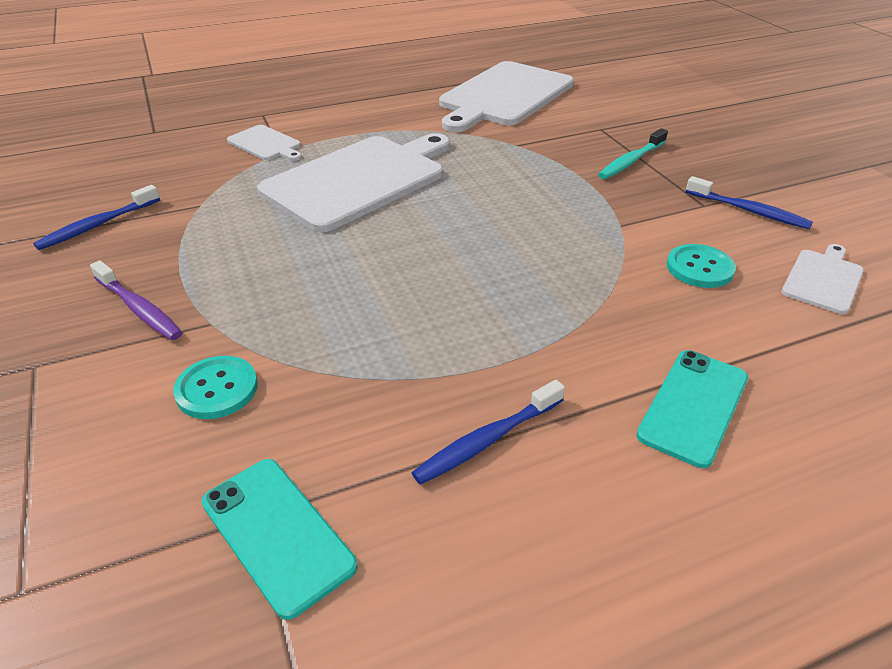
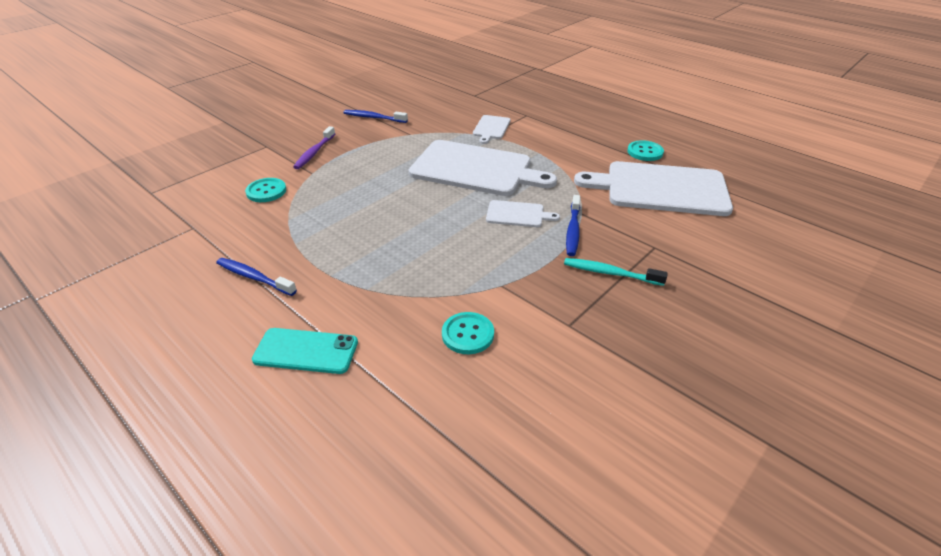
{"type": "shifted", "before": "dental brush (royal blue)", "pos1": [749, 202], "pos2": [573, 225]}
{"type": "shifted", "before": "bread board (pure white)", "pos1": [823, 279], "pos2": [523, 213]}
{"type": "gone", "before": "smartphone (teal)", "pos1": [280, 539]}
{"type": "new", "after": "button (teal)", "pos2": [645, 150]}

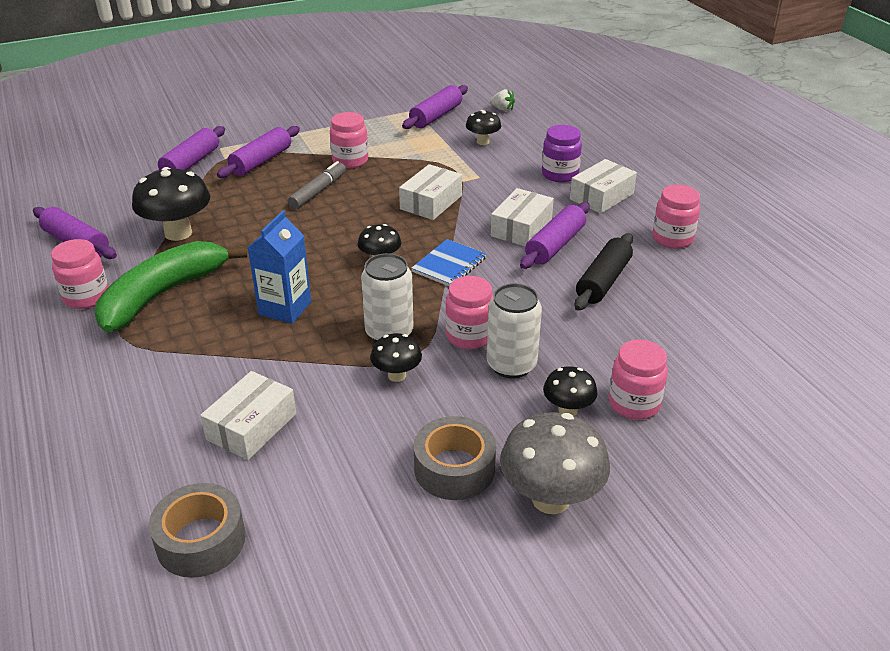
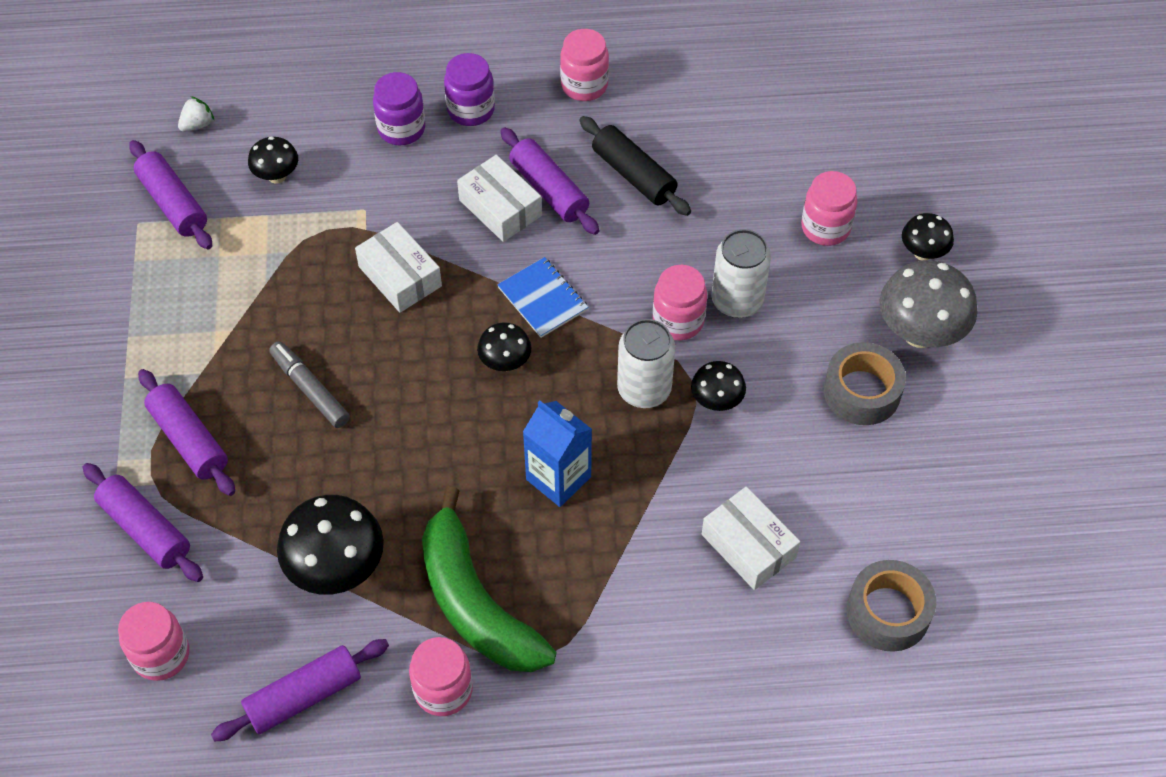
{"type": "shifted", "before": "jam jar (rosy)", "pos1": [349, 140], "pos2": [153, 641]}
{"type": "swapped", "before": "package (pure white)", "after": "jam jar (purple)", "pos1": [603, 186], "pos2": [469, 89]}
{"type": "shifted", "before": "mushroom (ebony)", "pos1": [570, 391], "pos2": [928, 237]}

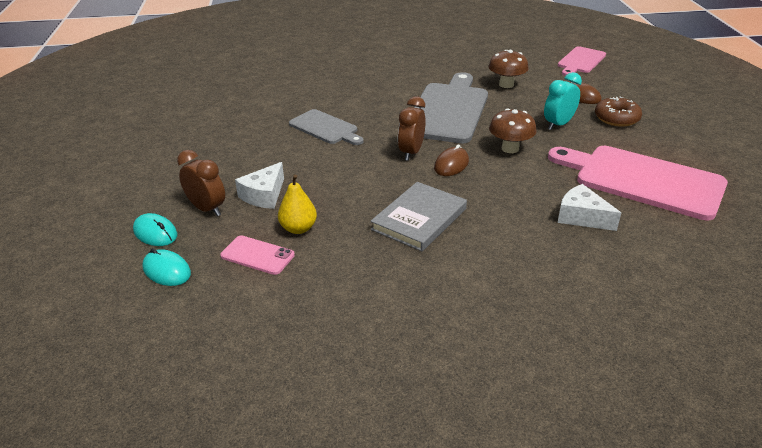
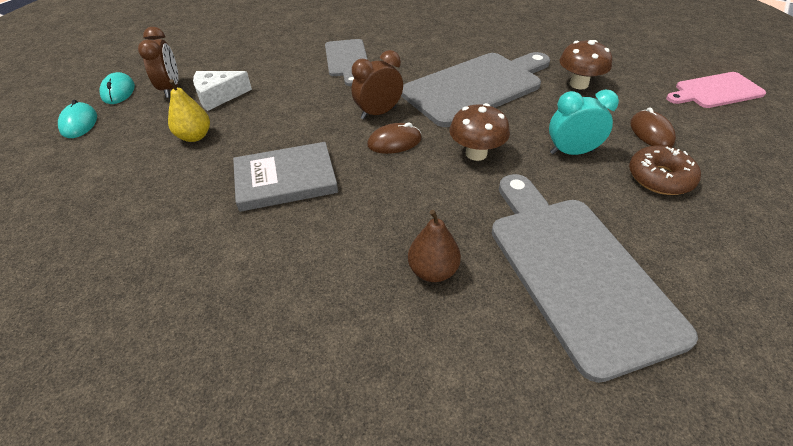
{"type": "repainted", "before": "bread board (rosy)", "after": "bread board (gray)", "pos1": [638, 183], "pos2": [595, 278]}
{"type": "swapped", "before": "cheese (pure white)", "after": "pear (russet)", "pos1": [589, 207], "pos2": [434, 246]}
{"type": "gone", "before": "smartphone (rosy)", "pos1": [257, 255]}

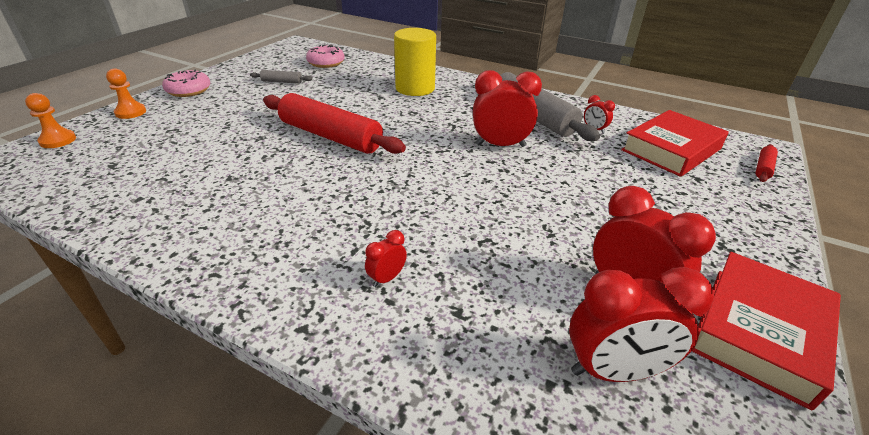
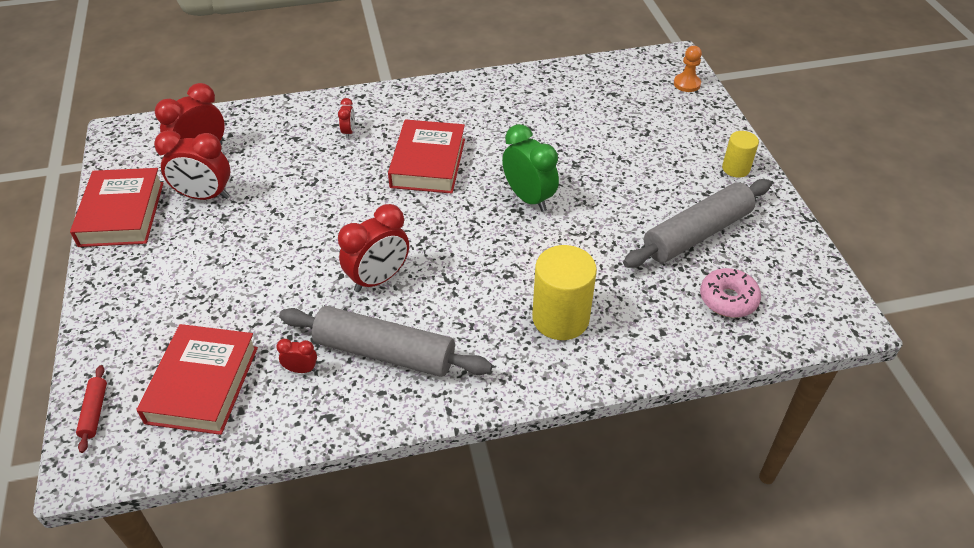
{"type": "gone", "before": "chess pawn (bright orange)", "pos1": [126, 93]}
{"type": "swapped", "before": "doughnut (rosy)", "after": "solid cylinder (bright yellow)", "pos1": [186, 83], "pos2": [740, 154]}
{"type": "scaled", "before": "pastry roller (gray)", "pos1": [281, 77], "pos2": [697, 223], "scale": 2.34}
{"type": "swapped", "before": "pastry roller (red)", "after": "bedside clock (emerald)", "pos1": [334, 123], "pos2": [530, 168]}
{"type": "new", "after": "book (red)", "pos2": [426, 156]}

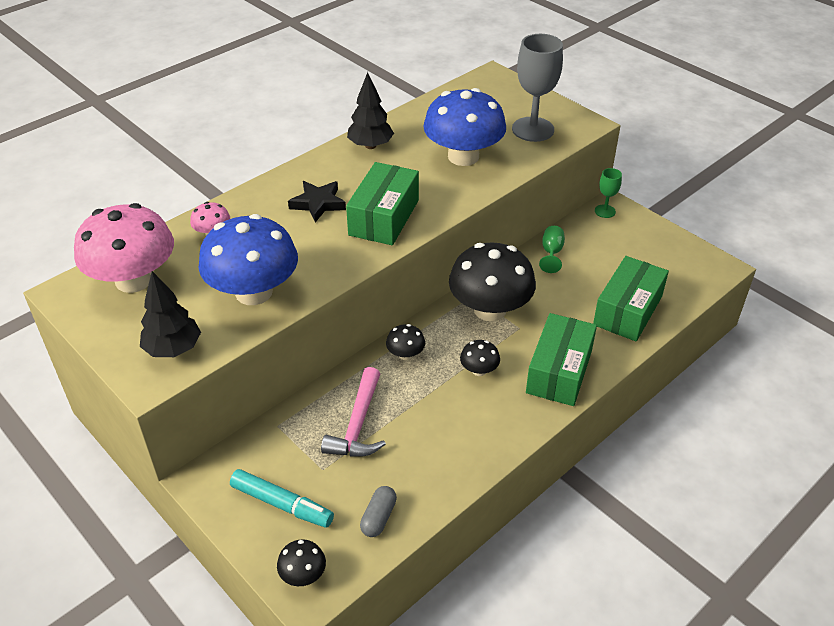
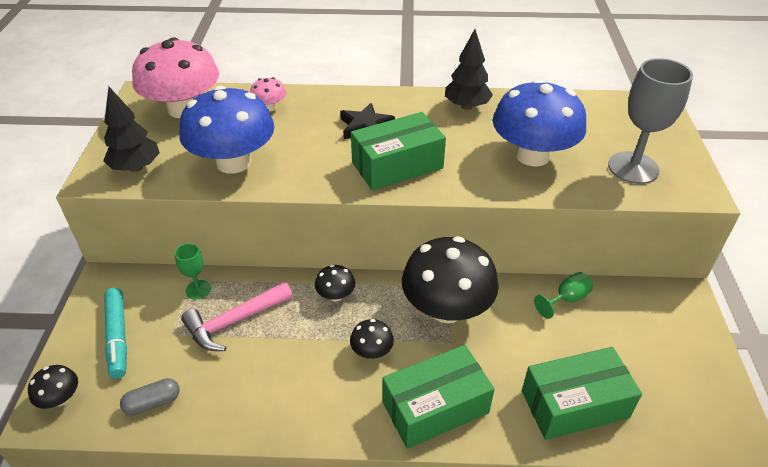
{"type": "shifted", "before": "goblet (emerald)", "pos1": [608, 193], "pos2": [193, 271]}

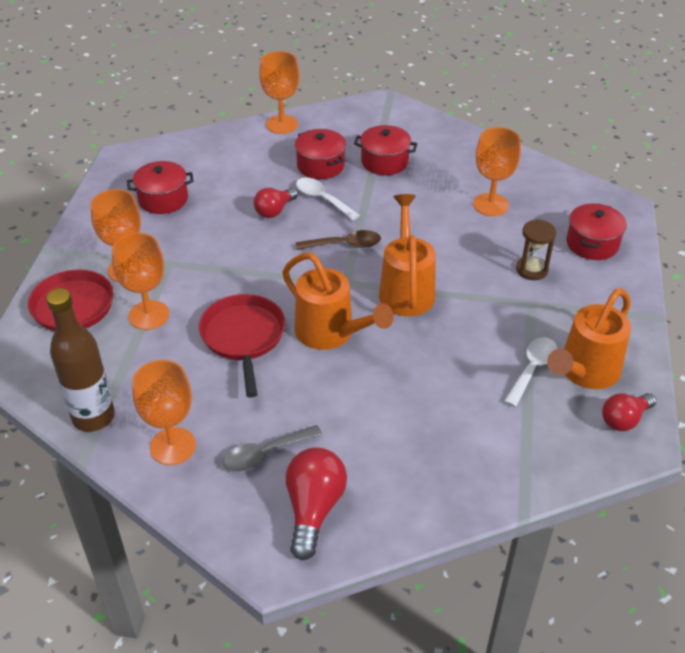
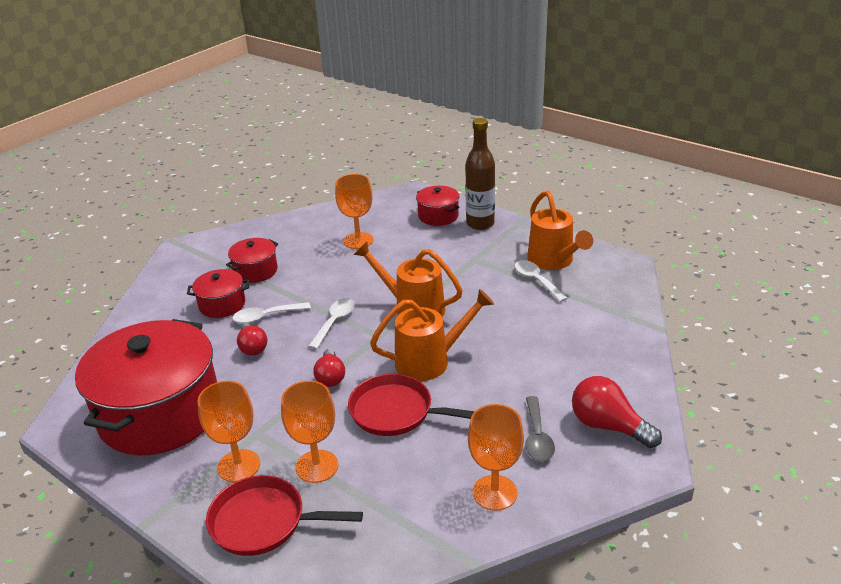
{"type": "gone", "before": "goblet (bright orange)", "pos1": [279, 92]}
{"type": "scaled", "before": "cooking pot (red)", "pos1": [160, 187], "pos2": [146, 387], "scale": 2.21}
{"type": "gone", "before": "sand timer (russet)", "pos1": [536, 249]}
{"type": "repainted", "before": "tablespoon (russet)", "after": "tablespoon (pure white)", "pos1": [338, 240], "pos2": [331, 323]}
{"type": "shifted", "before": "flask (russet)", "pos1": [80, 360], "pos2": [480, 174]}
{"type": "shifted", "before": "light bulb (red)", "pos1": [629, 412], "pos2": [329, 368]}

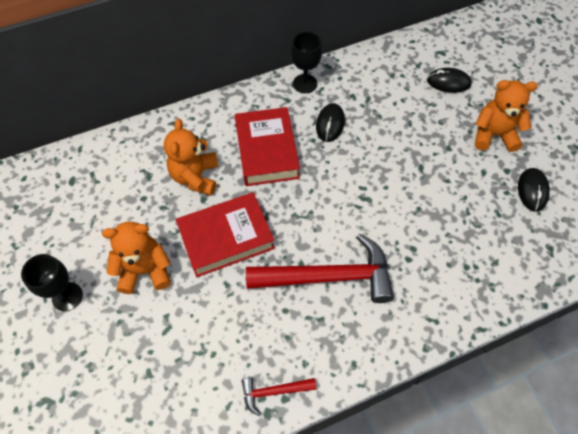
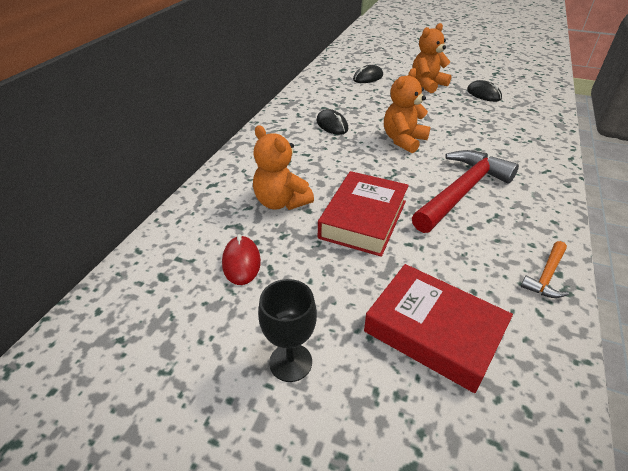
{"type": "gone", "before": "goblet (ebony)", "pos1": [306, 62]}
{"type": "shifted", "before": "book (red)", "pos1": [267, 146], "pos2": [438, 328]}
{"type": "shifted", "before": "teddy (bright orange)", "pos1": [136, 258], "pos2": [407, 110]}
{"type": "repainted", "before": "claw hammer (red)", "after": "claw hammer (bright orange)", "pos1": [279, 397], "pos2": [545, 269]}
{"type": "new", "after": "PC mouse (red)", "pos2": [241, 259]}

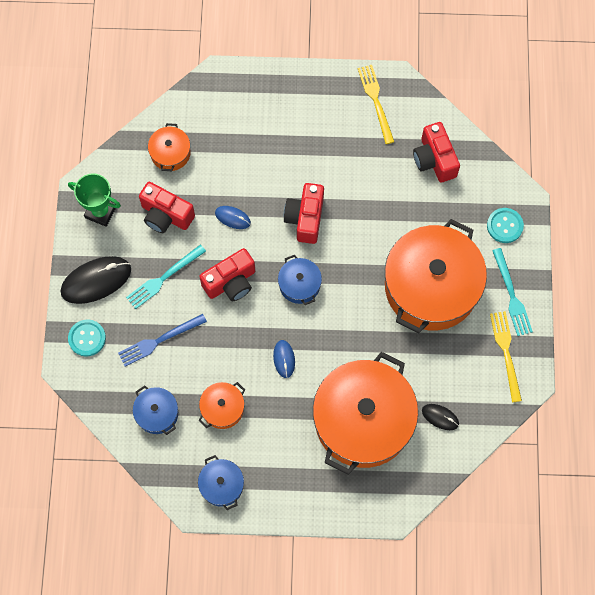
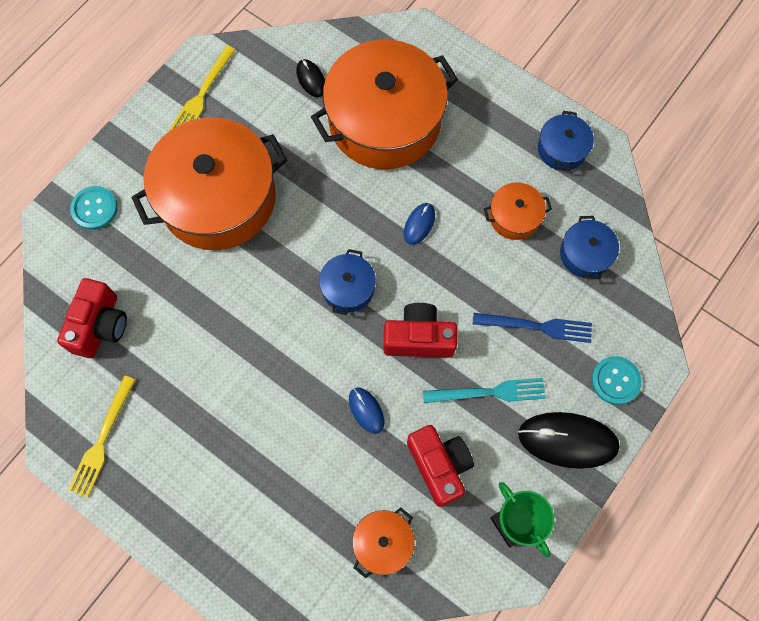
{"type": "gone", "before": "camera (red)", "pos1": [304, 213]}
{"type": "gone", "before": "table fork (teal)", "pos1": [512, 292]}

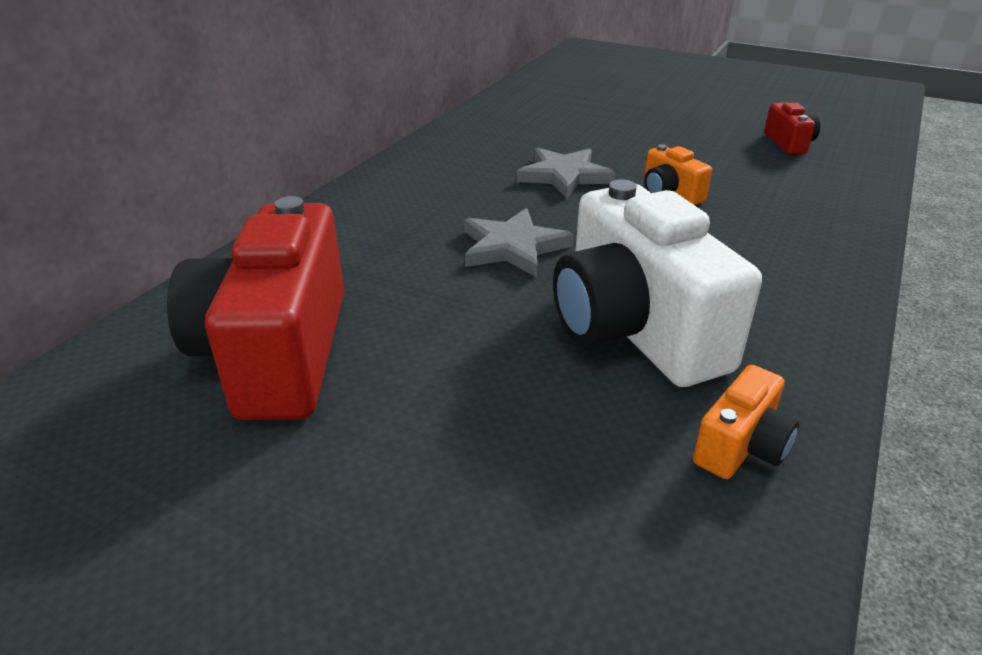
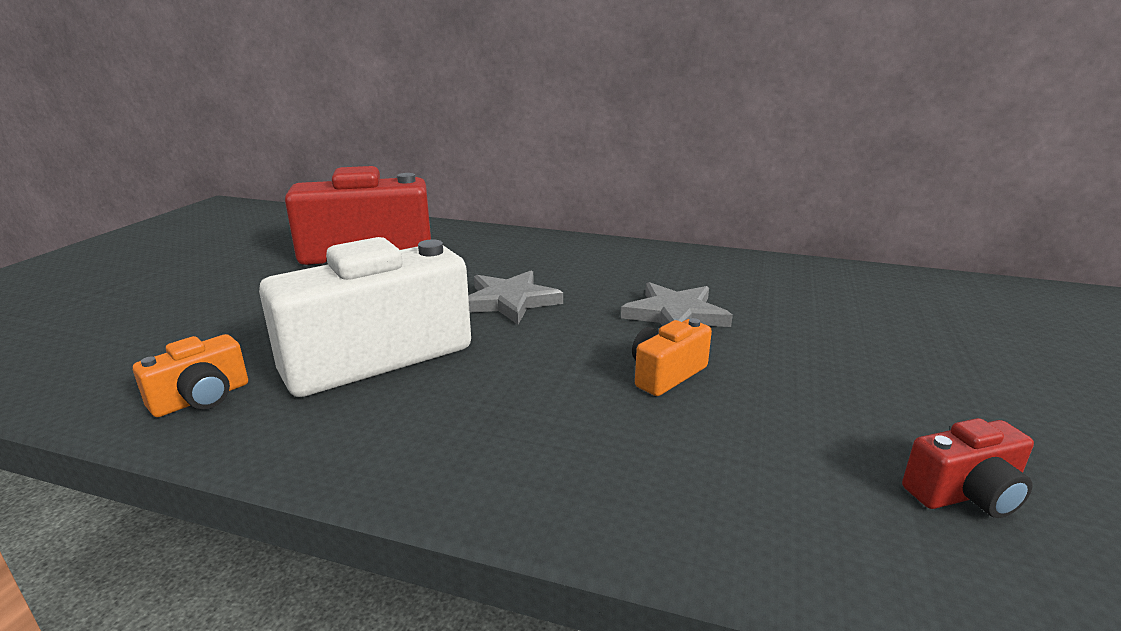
{"type": "rotated", "before": "camera (bright orange)", "pos1": [746, 422], "pos2": [190, 375], "turn": -75}

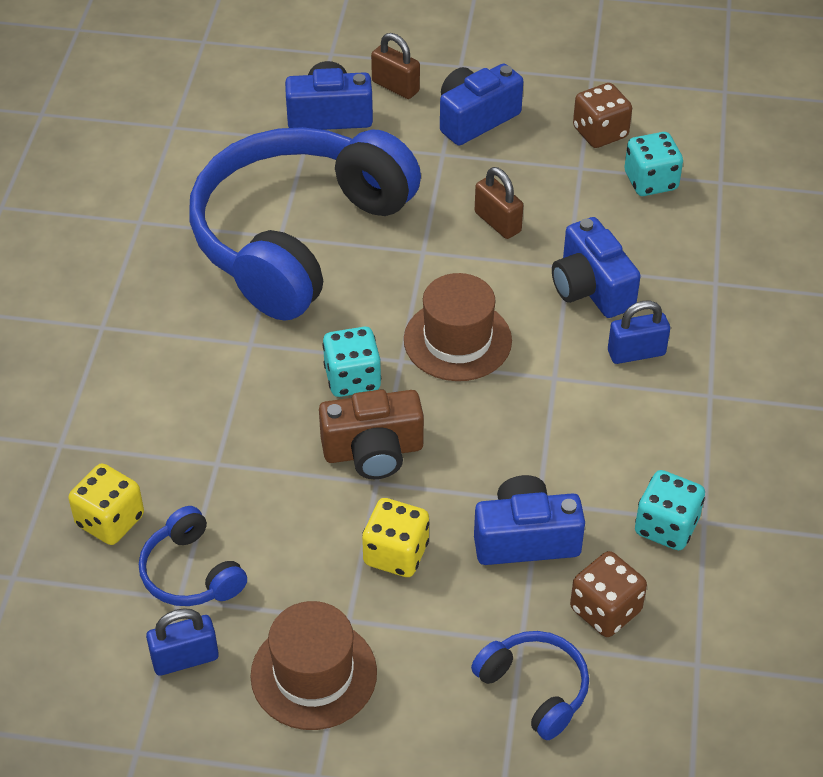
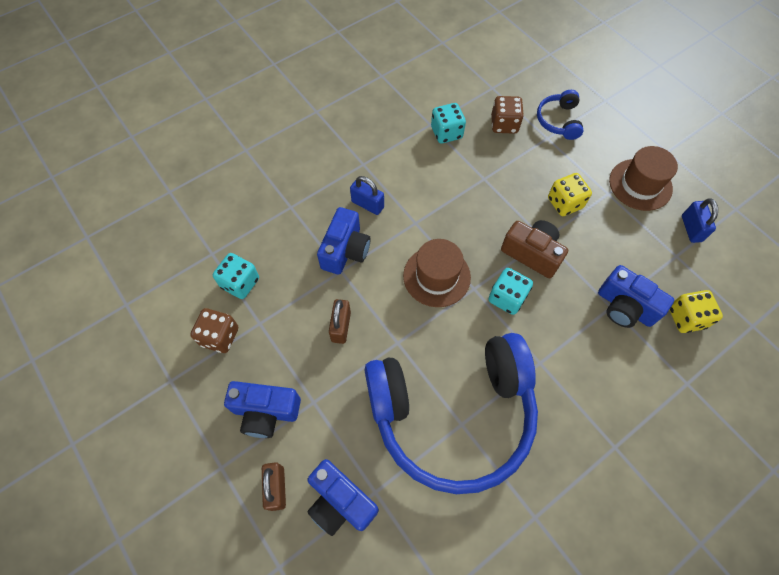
{"type": "shifted", "before": "camera (royal blue)", "pos1": [529, 520], "pos2": [636, 296]}
{"type": "gone", "before": "headset (royal blue)", "pos1": [193, 556]}
{"type": "rotated", "before": "padlock (royal blue)", "pos1": [182, 642], "pos2": [700, 221], "turn": 60}

